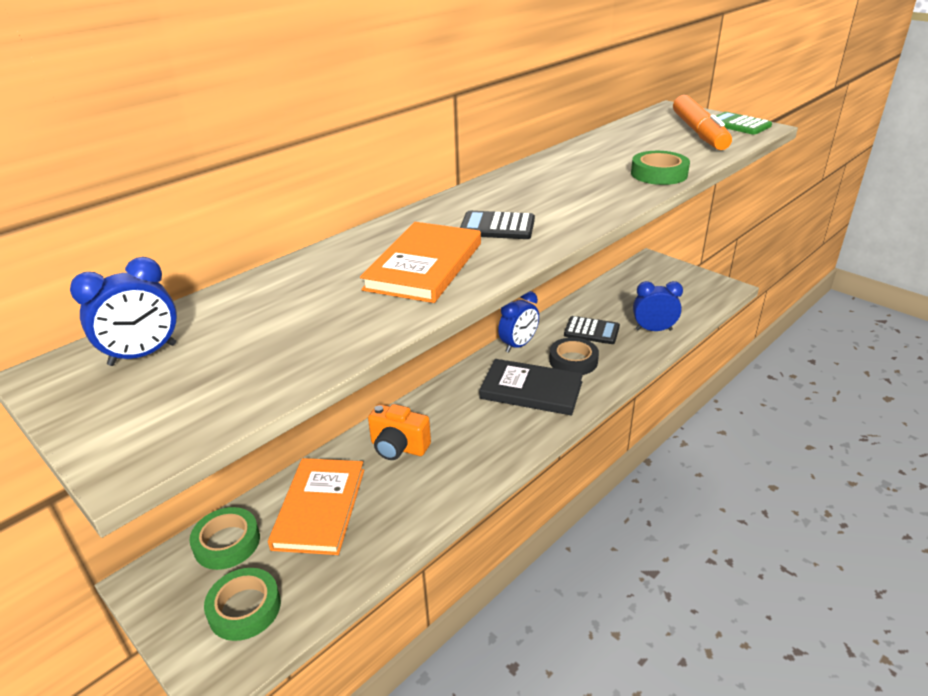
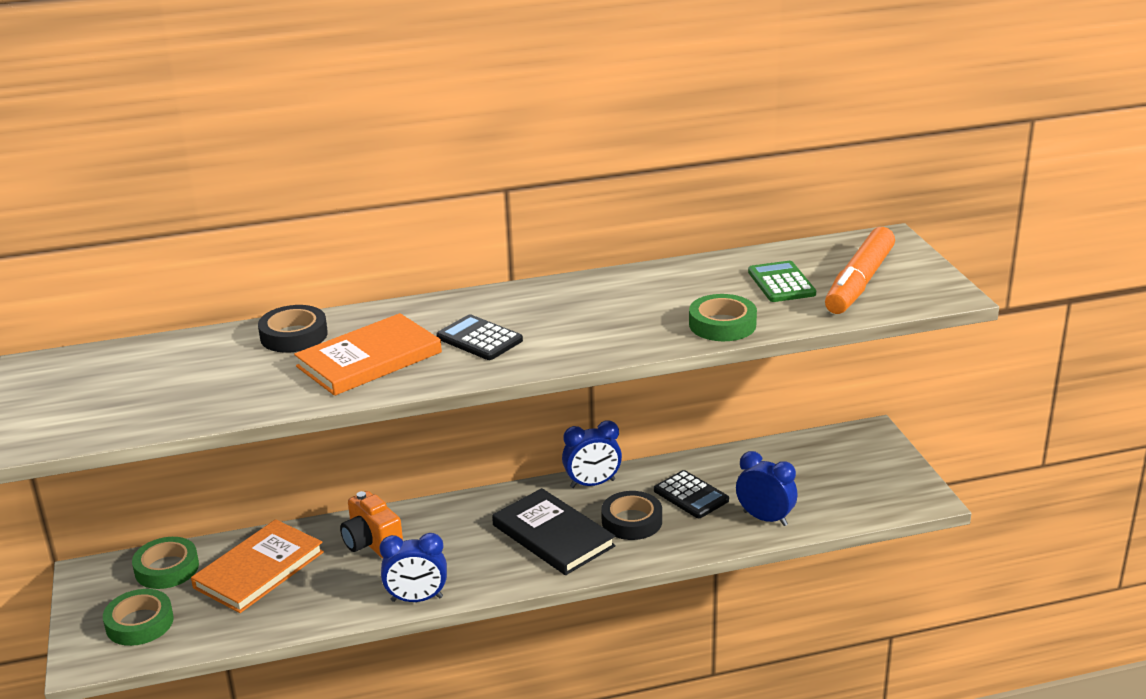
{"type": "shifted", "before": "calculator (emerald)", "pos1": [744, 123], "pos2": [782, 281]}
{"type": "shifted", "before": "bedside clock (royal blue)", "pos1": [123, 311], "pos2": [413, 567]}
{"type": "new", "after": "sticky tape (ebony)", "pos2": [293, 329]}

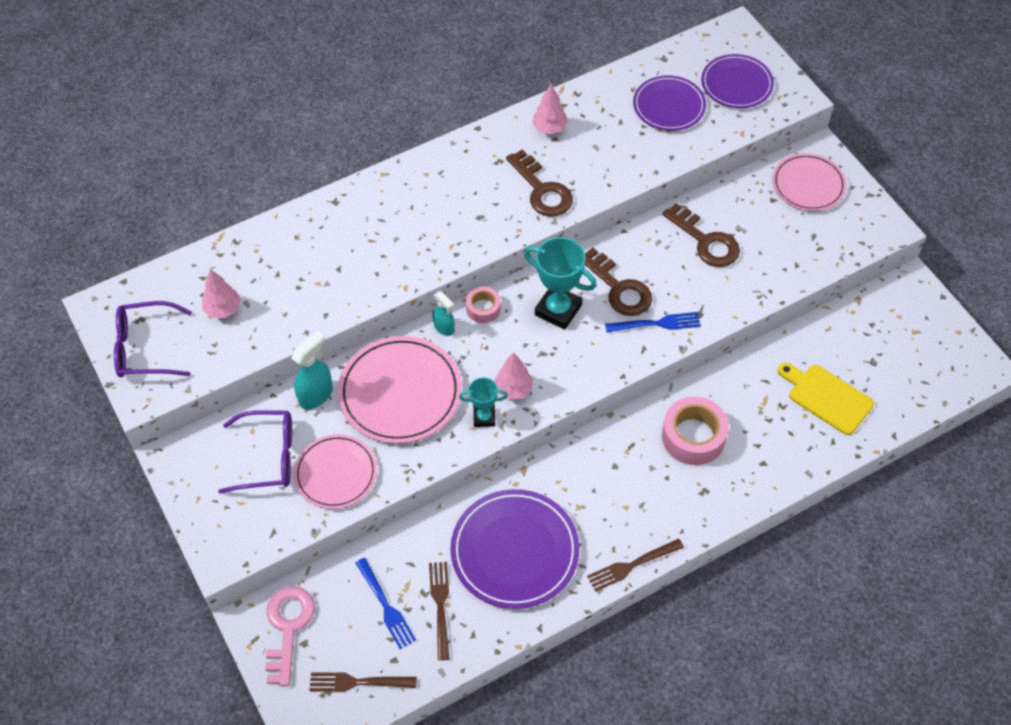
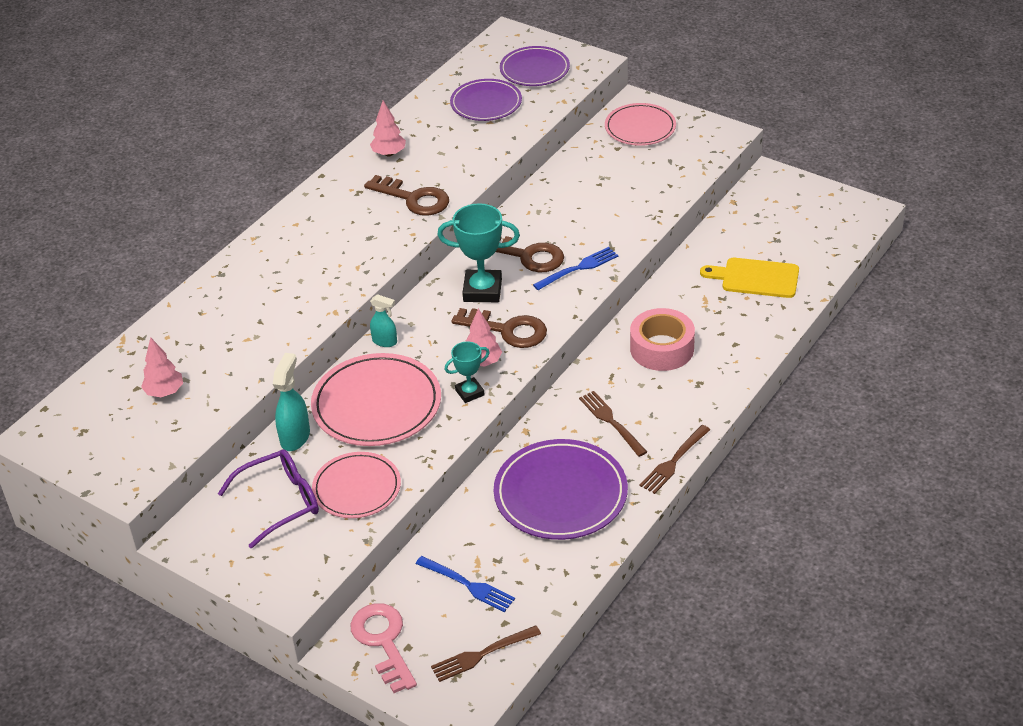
{"type": "shifted", "before": "key (russet)", "pos1": [701, 235], "pos2": [499, 328]}
{"type": "gone", "before": "sticky tape (rosy)", "pos1": [483, 304]}
{"type": "gone", "before": "eyeglasses (purple)", "pos1": [153, 339]}
{"type": "shifted", "before": "table fork (russet)", "pos1": [439, 611], "pos2": [613, 424]}

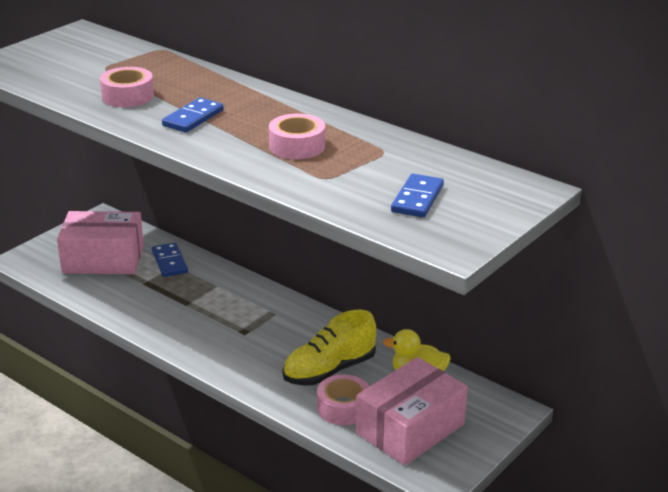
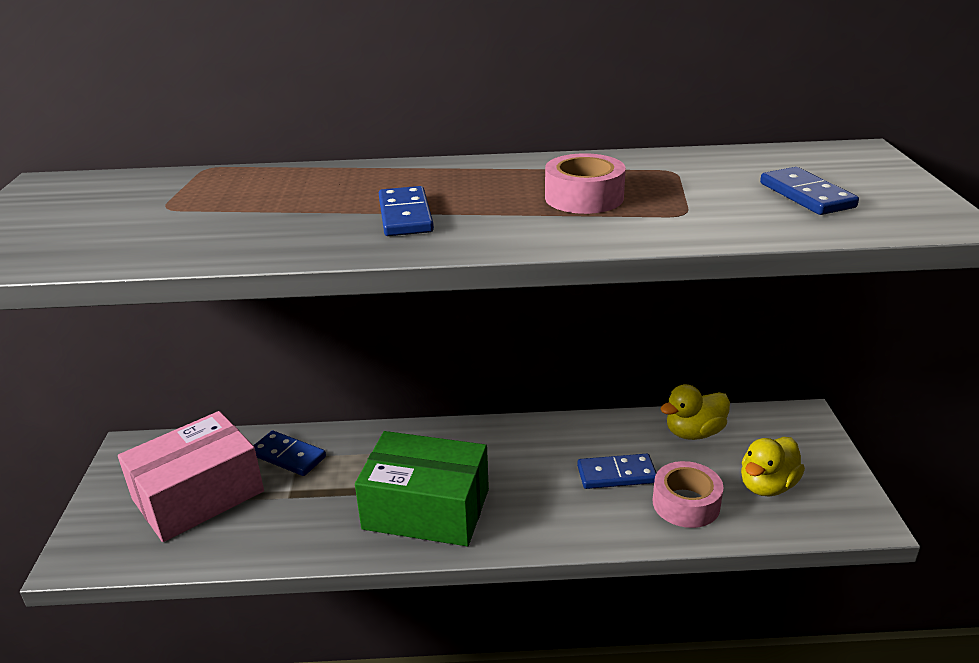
{"type": "gone", "before": "sticky tape (rosy)", "pos1": [127, 87]}
{"type": "swapped", "before": "shoe (bright yellow)", "after": "domino piece (royal blue)", "pos1": [329, 348], "pos2": [616, 471]}
{"type": "swapped", "before": "package (rosy)", "after": "duck (bright yellow)", "pos1": [412, 411], "pos2": [773, 466]}
{"type": "new", "after": "package (emerald)", "pos2": [422, 488]}

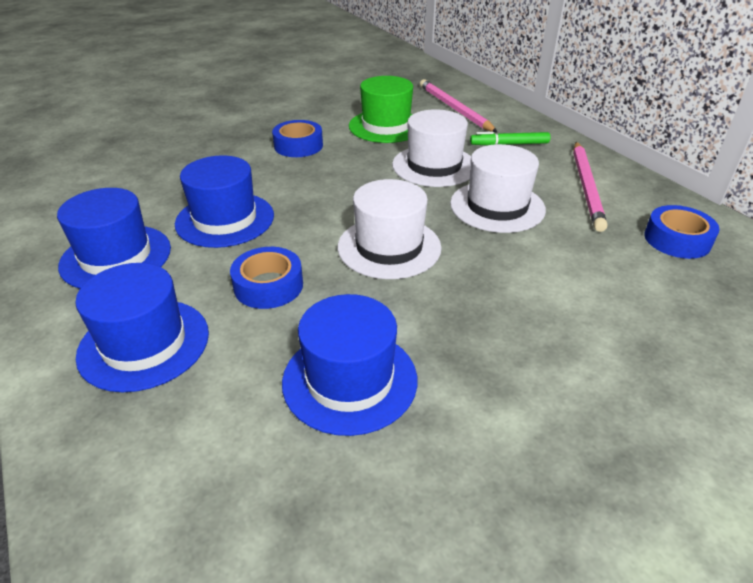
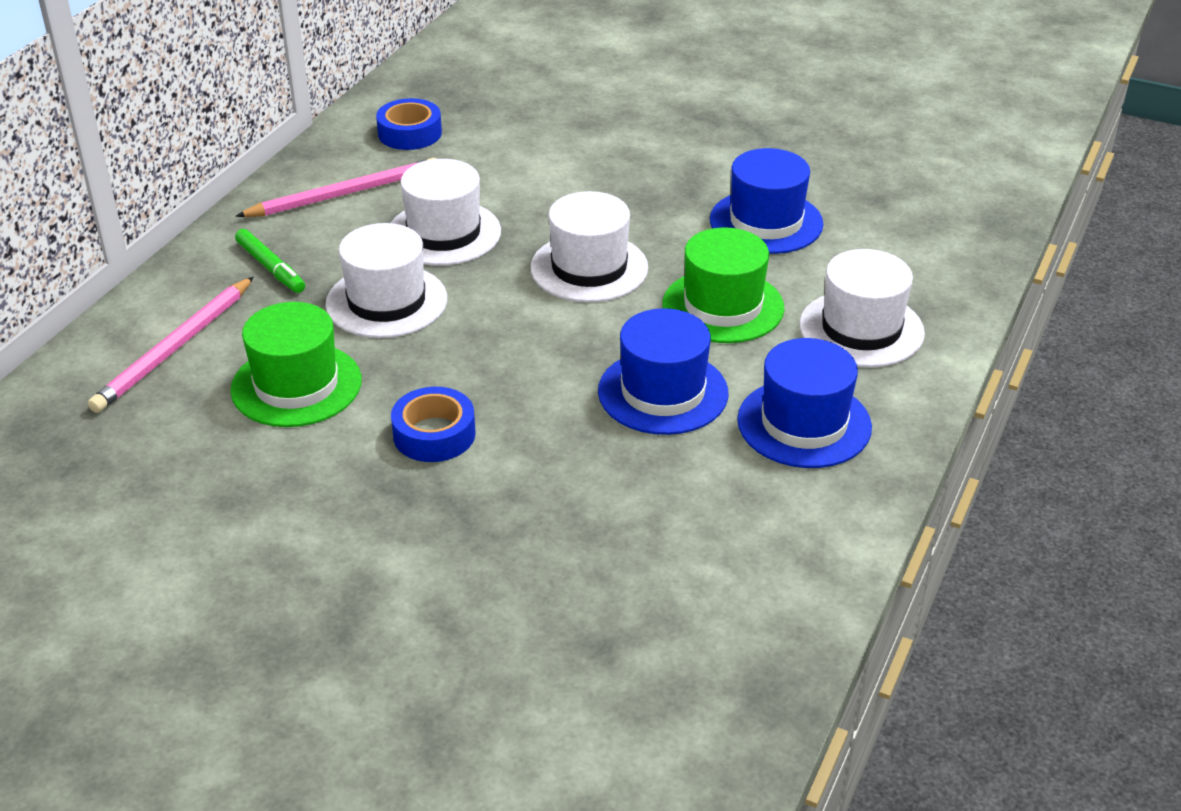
{"type": "swapped", "before": "sticky tape (royal blue)", "after": "hat (emerald)", "pos1": [266, 278], "pos2": [723, 285]}
{"type": "repainted", "before": "hat (royal blue)", "after": "hat (pure white)", "pos1": [142, 327], "pos2": [862, 308]}

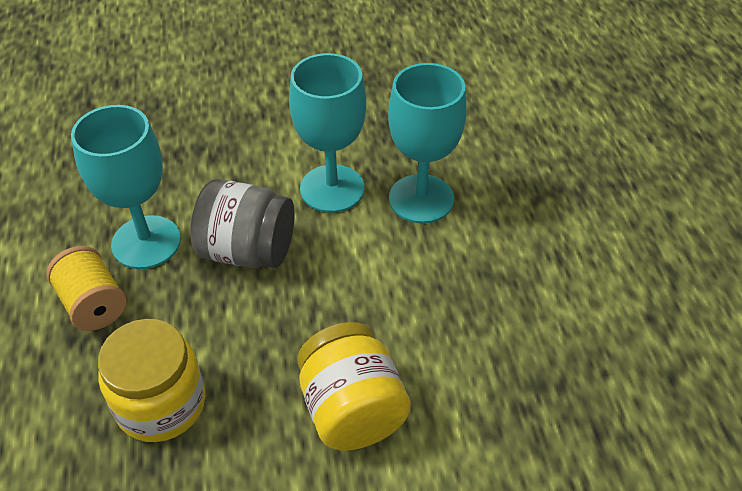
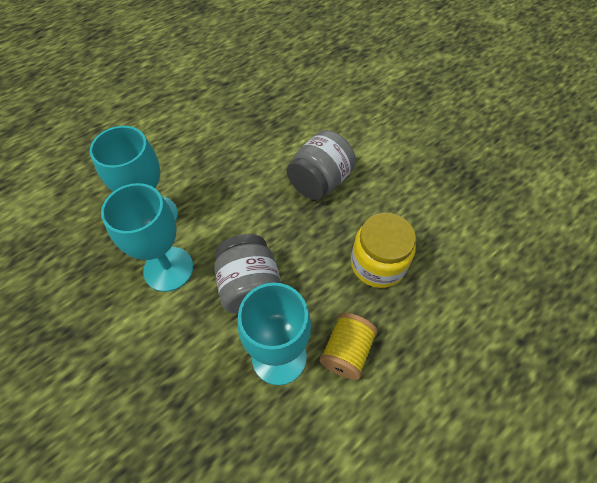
{"type": "repainted", "before": "jam jar (bright yellow)", "after": "jam jar (gray)", "pos1": [354, 386], "pos2": [321, 165]}

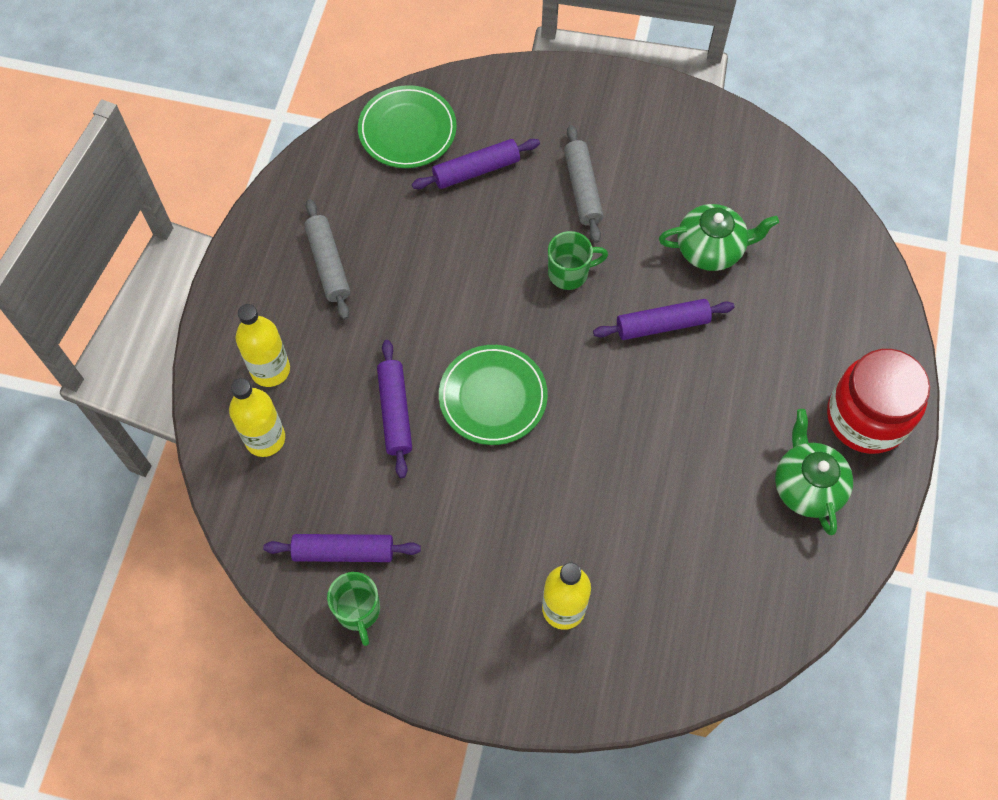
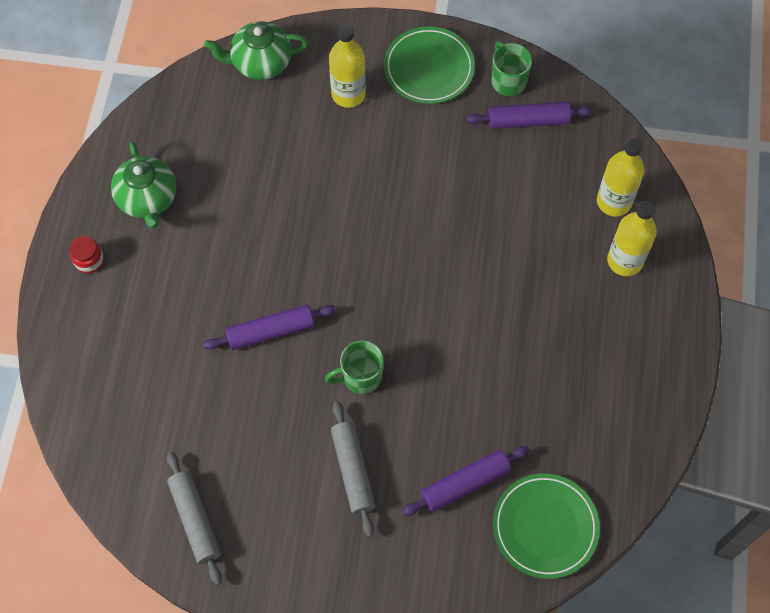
{"type": "shifted", "before": "pastry roller (gray)", "pos1": [327, 259], "pos2": [194, 518]}
{"type": "shifted", "before": "china teapot (emerald)", "pos1": [719, 237], "pos2": [256, 50]}
{"type": "gone", "before": "pastry roller (purple)", "pos1": [394, 409]}
{"type": "shifted", "before": "flat dish (emerald)", "pos1": [493, 395], "pos2": [429, 65]}
{"type": "scaled", "before": "jam jar (red)", "pos1": [878, 401], "pos2": [87, 254], "scale": 0.4}

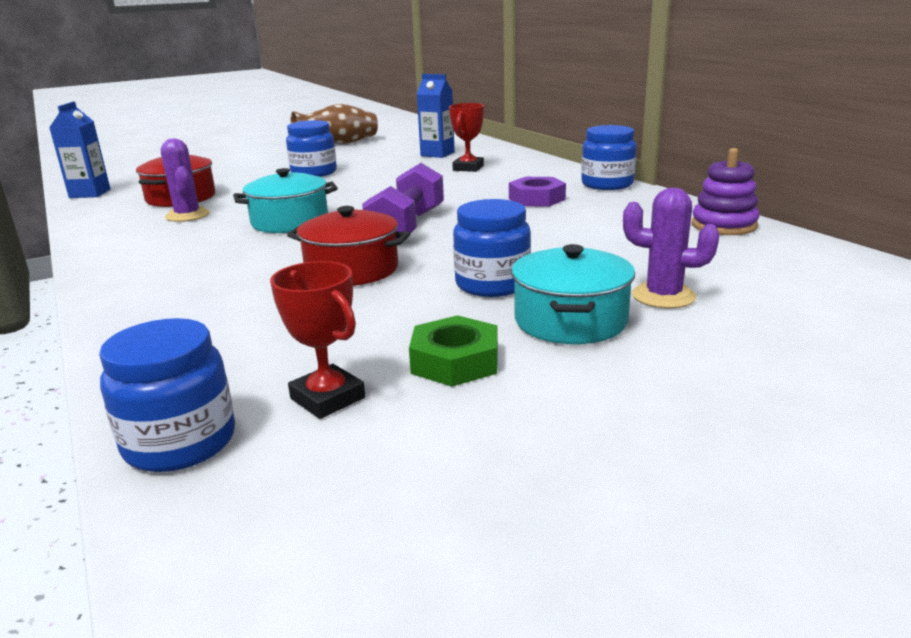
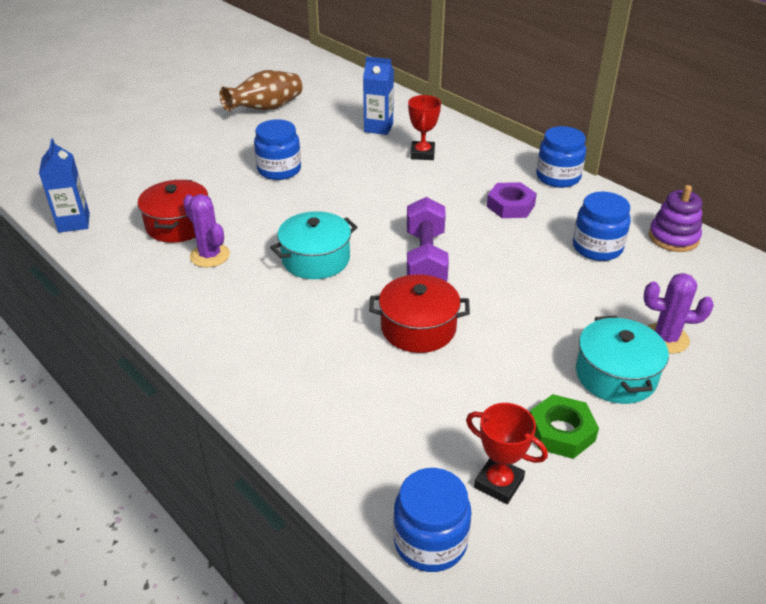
{"type": "shifted", "before": "jam jar (royal blue)", "pos1": [492, 248], "pos2": [602, 226]}

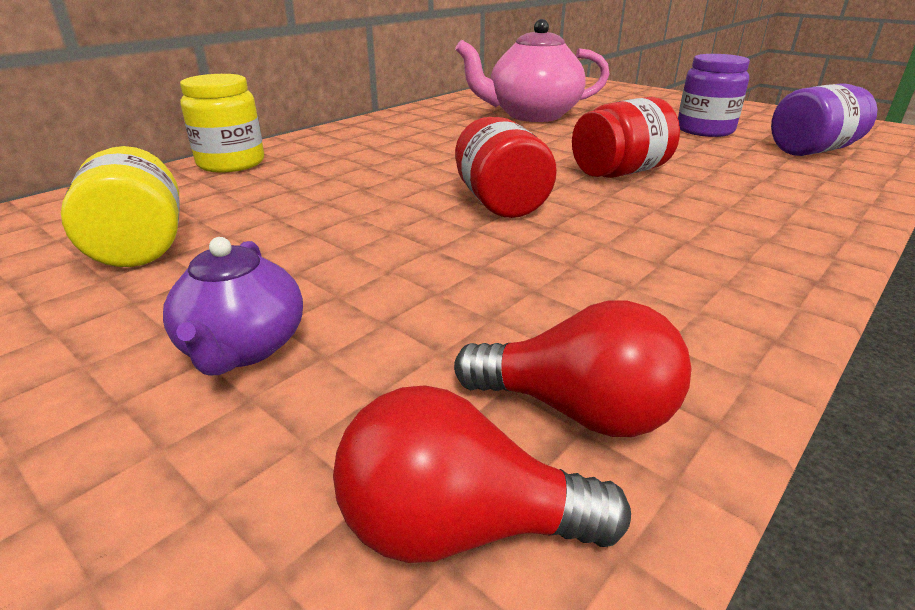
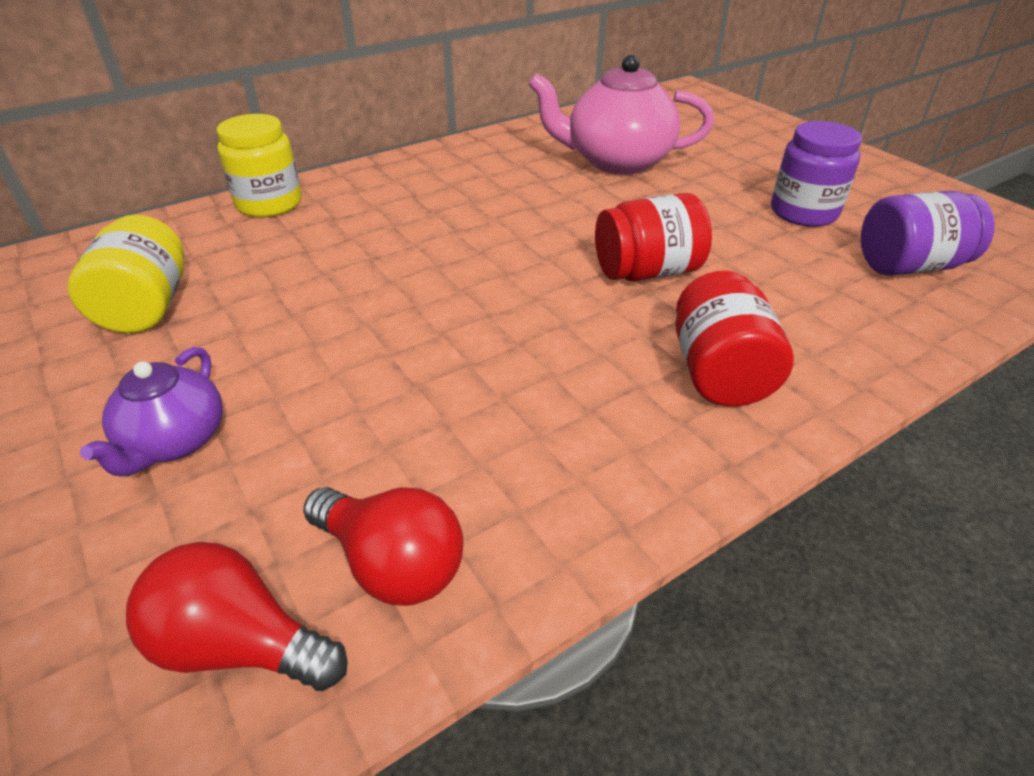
{"type": "shifted", "before": "jam jar (red)", "pos1": [506, 167], "pos2": [734, 338]}

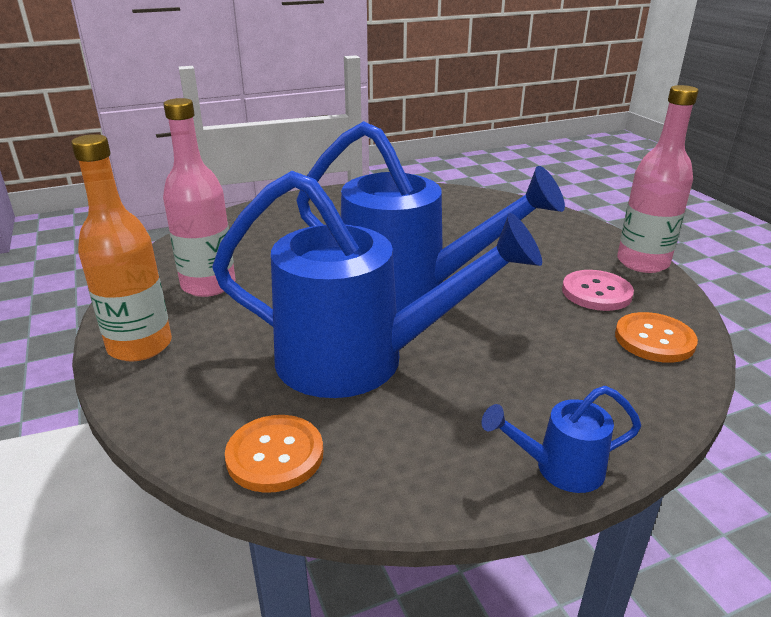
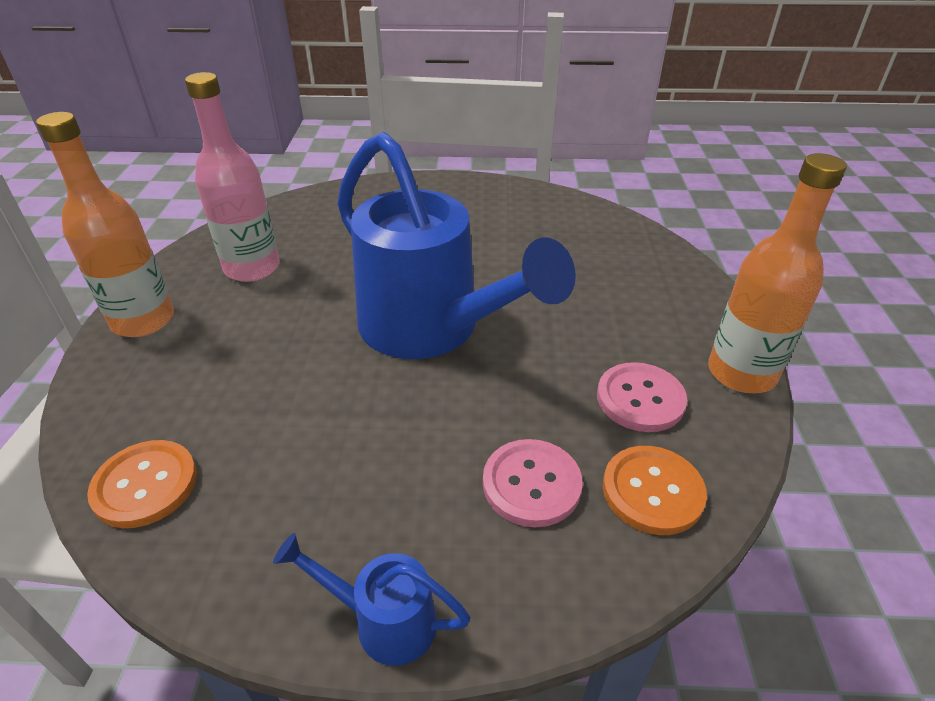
{"type": "repainted", "before": "flask (rosy)", "after": "flask (bright orange)", "pos1": [657, 179], "pos2": [777, 273]}
{"type": "gone", "before": "watering can (royal blue)", "pos1": [377, 284]}
{"type": "new", "after": "button (rosy)", "pos2": [532, 483]}

